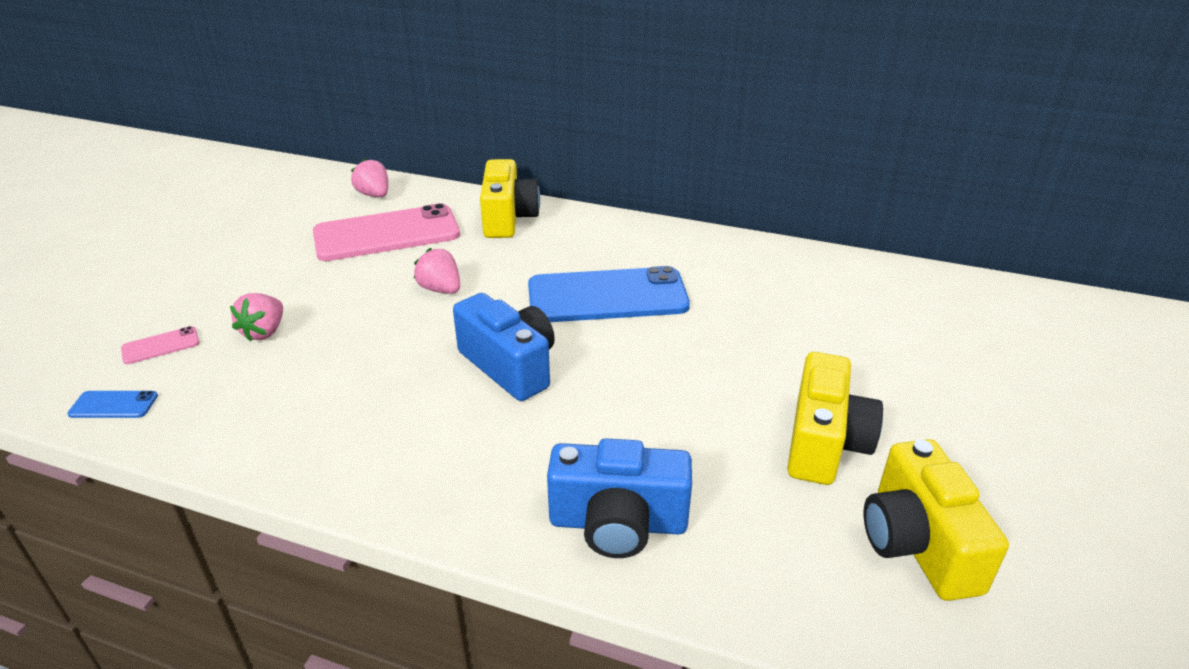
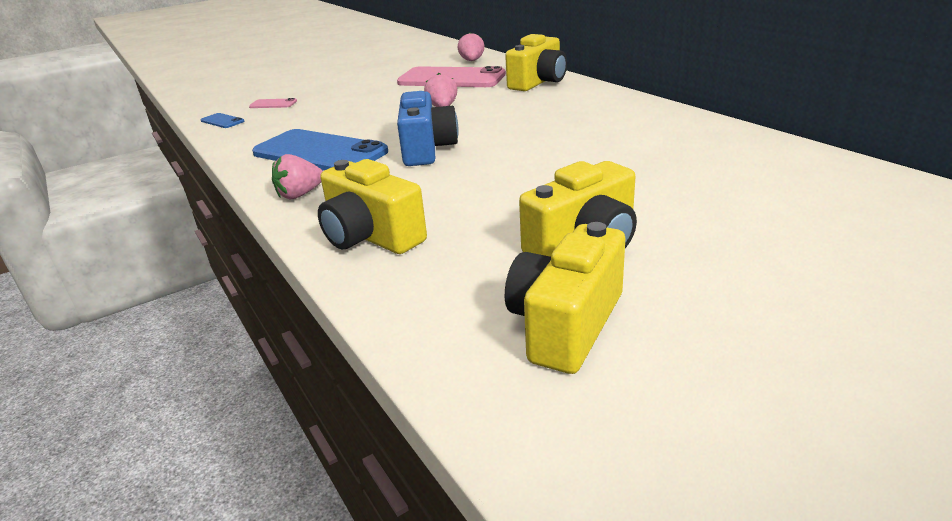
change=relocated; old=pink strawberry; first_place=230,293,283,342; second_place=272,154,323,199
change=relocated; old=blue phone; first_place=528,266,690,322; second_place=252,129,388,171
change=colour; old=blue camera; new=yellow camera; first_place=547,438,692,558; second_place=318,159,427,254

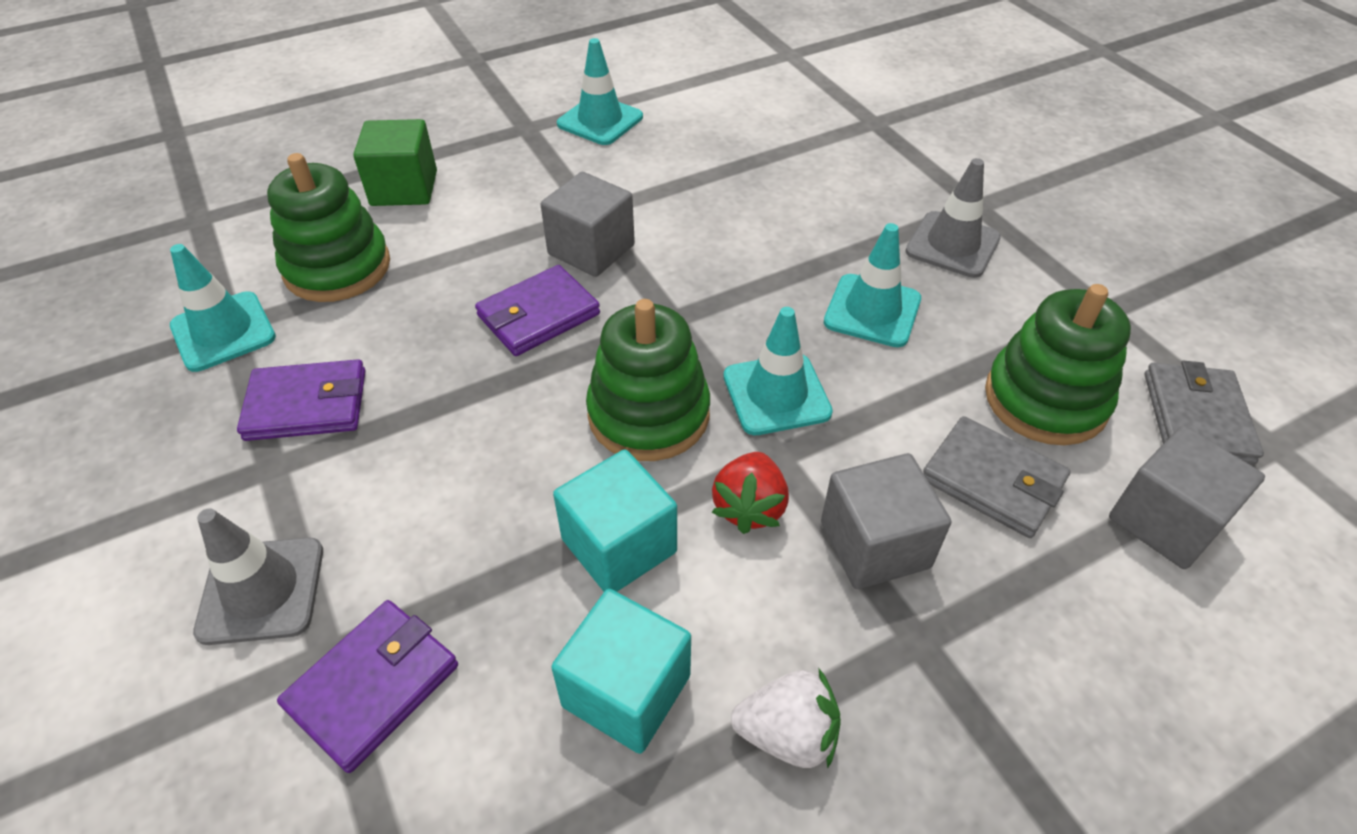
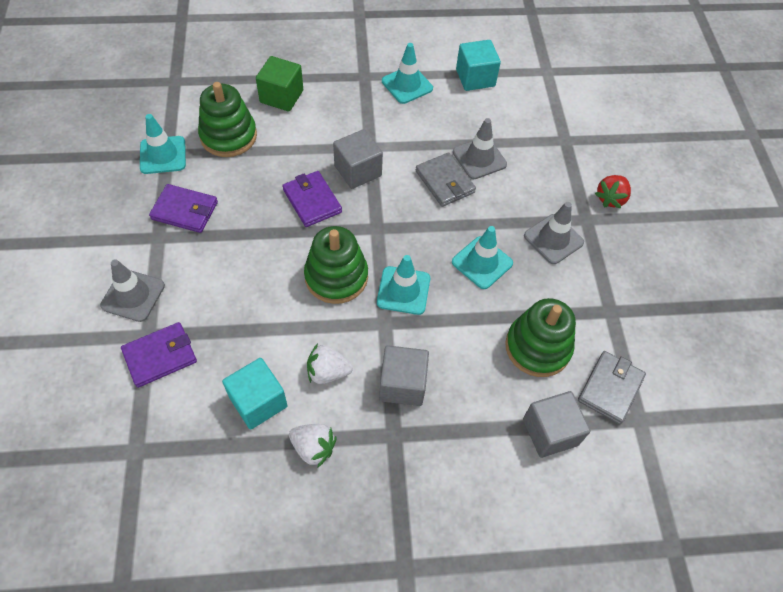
change=appeared; new=white strawberry; second_place=307,344,353,384
change=appeared; new=grey traffic cone; second_place=453,118,507,179
change=relocated; old=turquoise cube; first_place=553,450,677,592; second_place=456,40,501,91
change=relocated; old=red strawberry; first_place=712,452,789,534; second_place=595,175,631,208
change=relocated; old=grey wallet; first_place=923,416,1071,538; second_place=416,152,476,207
change=spun; old=purple wallet; first_place=475,265,600,356; second_place=282,171,342,227; degrees=75

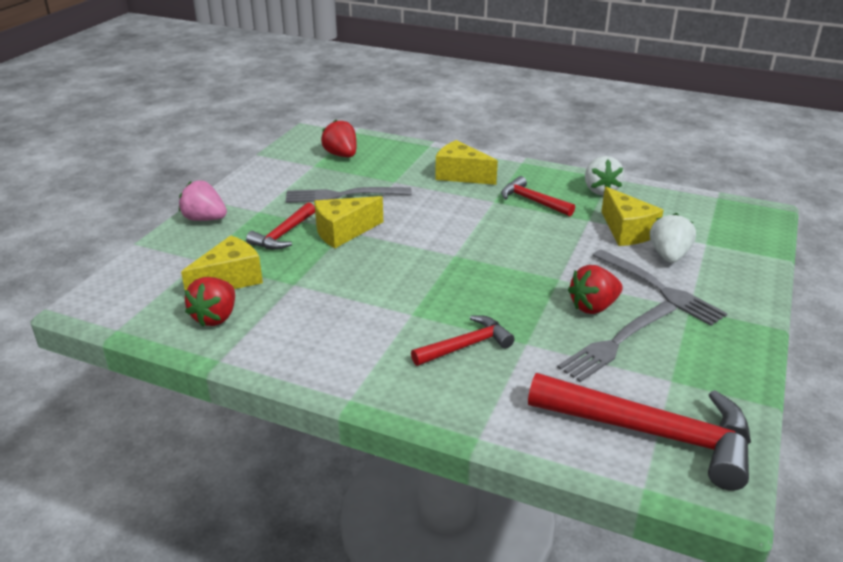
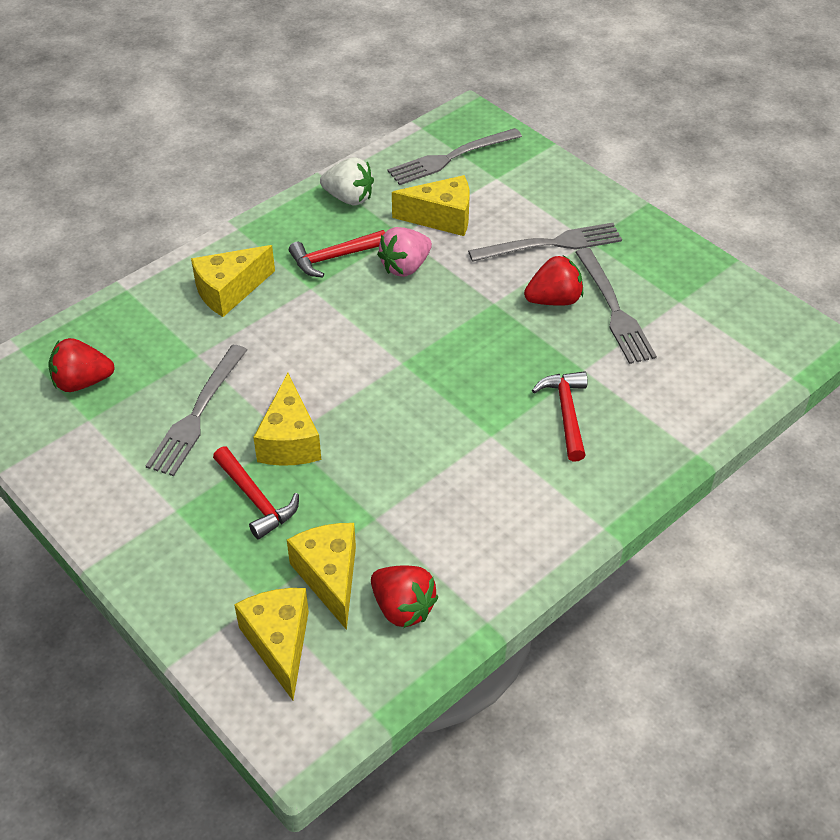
change=missing; old=red hammer; first_place=528,373,751,491
change=missing; old=white strawberry; first_place=650,213,696,263
change=appeared; new=yellow cheese; second_place=234,588,309,700
change=appeared; new=grey fork; second_place=388,128,522,185
change=relocated; old=pink strawberry; first_place=179,181,227,221; second_place=377,227,432,277
change=spun; old=red strawberry; first_place=568,265,623,314; second_place=524,256,583,306; degrees=-105

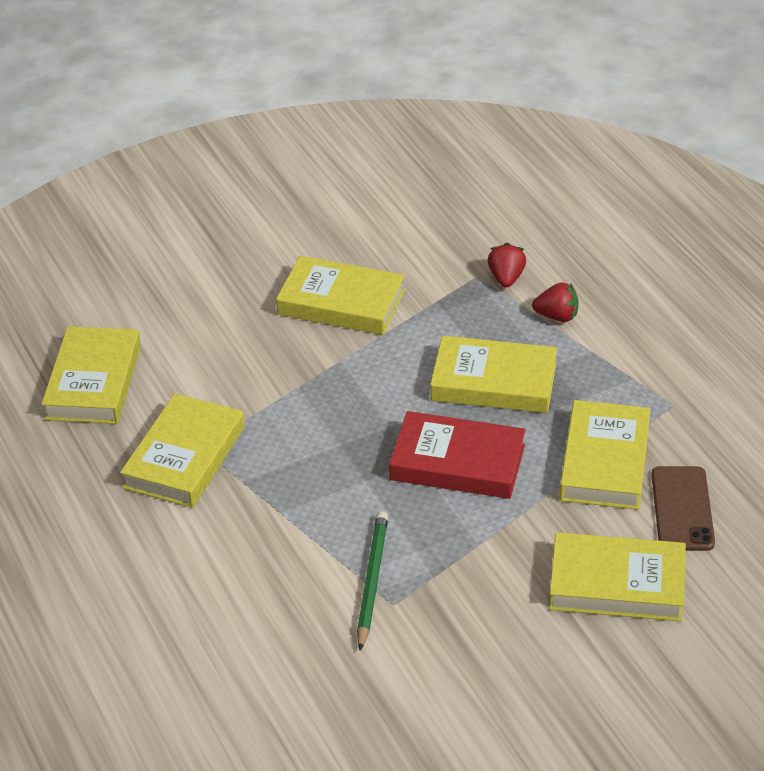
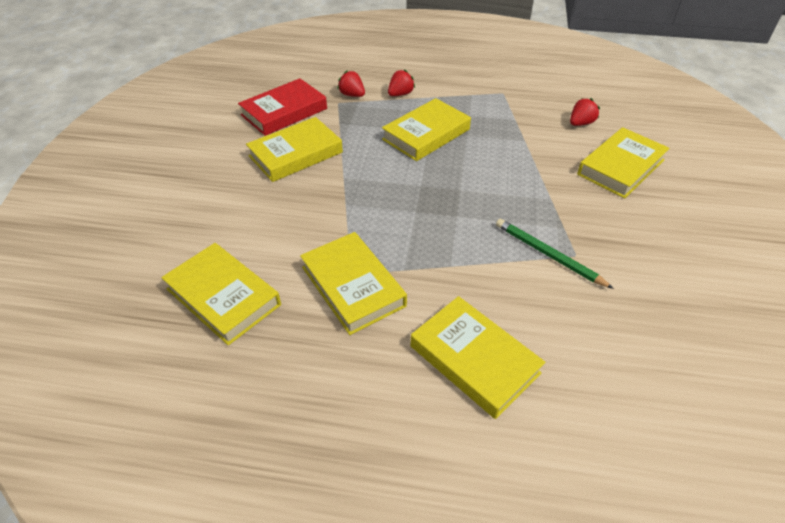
change=relocated; old=red book; first_place=389,411,526,499; second_place=238,78,327,136
change=relocated; old=yellow book; first_place=559,400,651,510; second_place=411,296,545,419
change=exchanged; old=brown phone; new=red strawberry; first_place=651,466,715,551; second_place=570,98,600,126

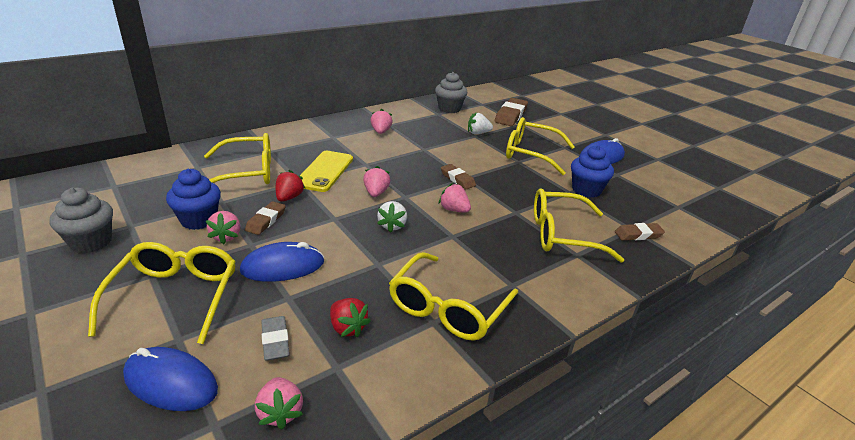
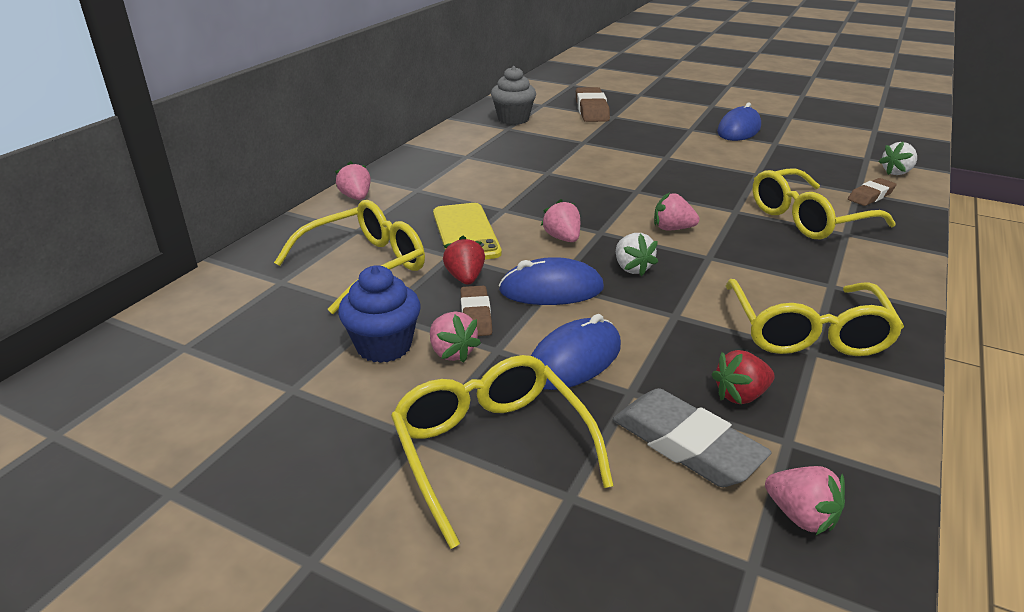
change=missing; old=grey cupcake; first_place=50,187,113,253
change=missing; old=brown eraser; first_place=441,164,476,189
change=missing; old=yellow glasses; first_place=506,117,575,175
change=missing; old=blue cupcake; first_place=571,146,614,198
change=relocated; old=blue mouse; first_place=123,347,218,411; second_place=499,257,604,305
change=relocated; old=pink strawberry; first_place=370,109,392,134; second_place=335,161,371,200
change=relocated; old=white strawberry; first_place=468,112,493,134; second_place=879,142,917,175
change=spun; old=red strawberry; first_place=330,298,371,338; second_place=711,350,775,404; degrees=135
change=size; old=grey eraser; first_place=261,316,290,361; second_place=613,388,772,487; factor=1.66

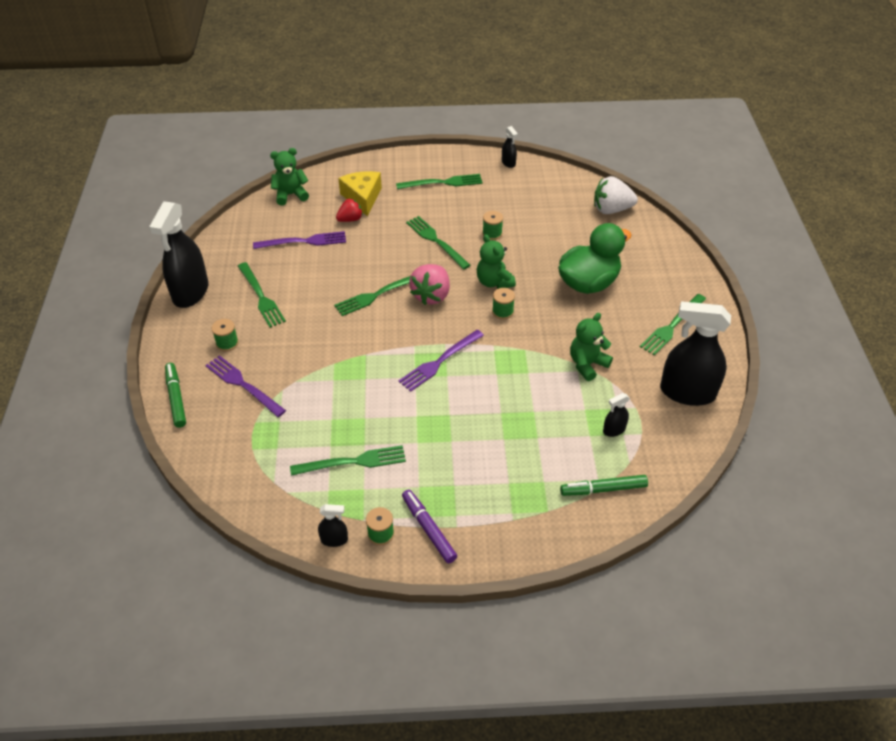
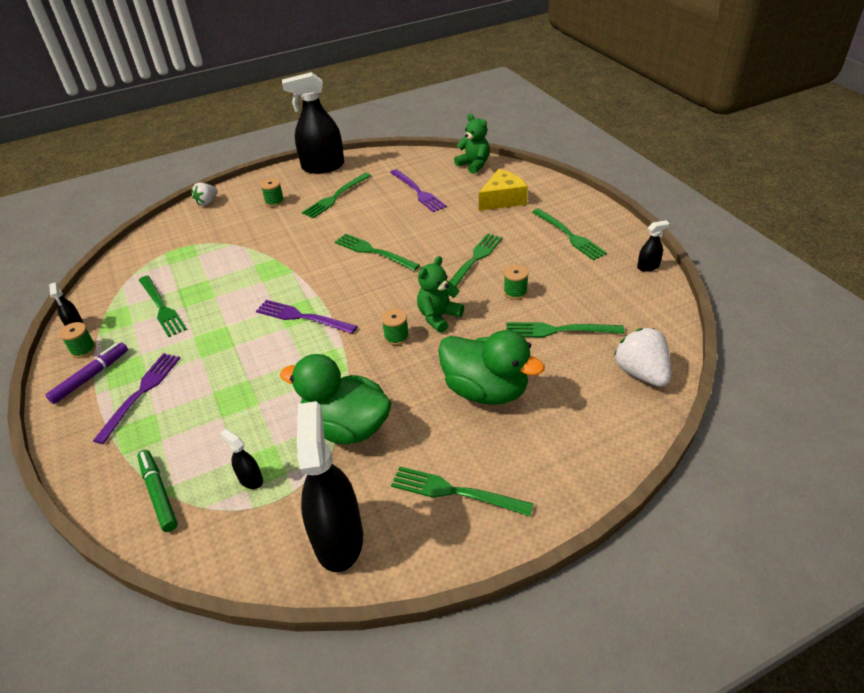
change=missing; old=red strawberry; first_place=336,199,363,222
change=missing; old=pink strawberry; first_place=409,264,450,305
change=appeared; new=green fork; second_place=507,322,624,337
change=relocated; old=purple fork; first_place=205,355,286,417; second_place=93,353,180,444
change=exchanged; old=green marker; new=white strawberry; first_place=165,363,186,428; second_place=191,183,218,206
change=exchanged; old=green teddy bear; new=green duck; first_place=570,313,613,381; second_place=280,354,392,444
change=spun; old=black spray bottle; first_place=502,126,518,168; second_place=637,220,669,272; degrees=-150

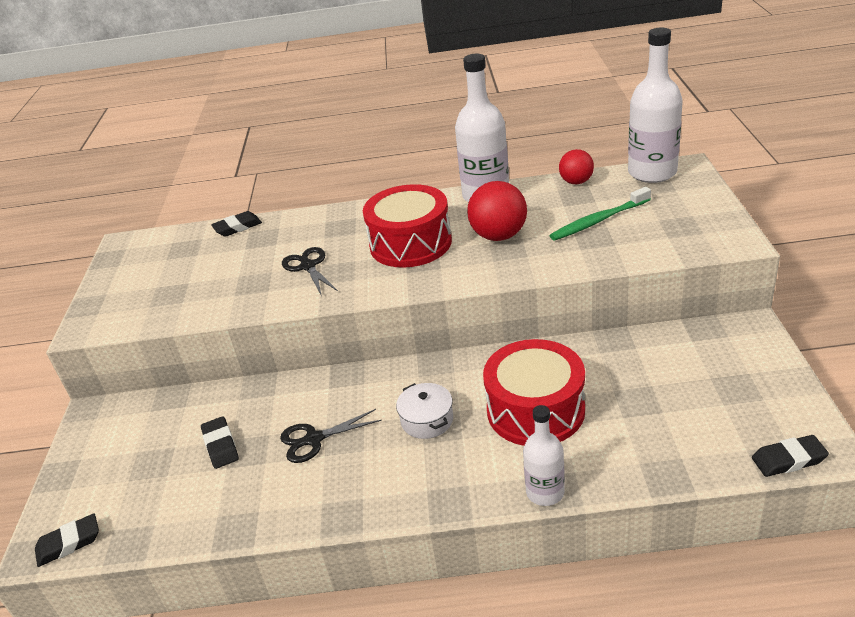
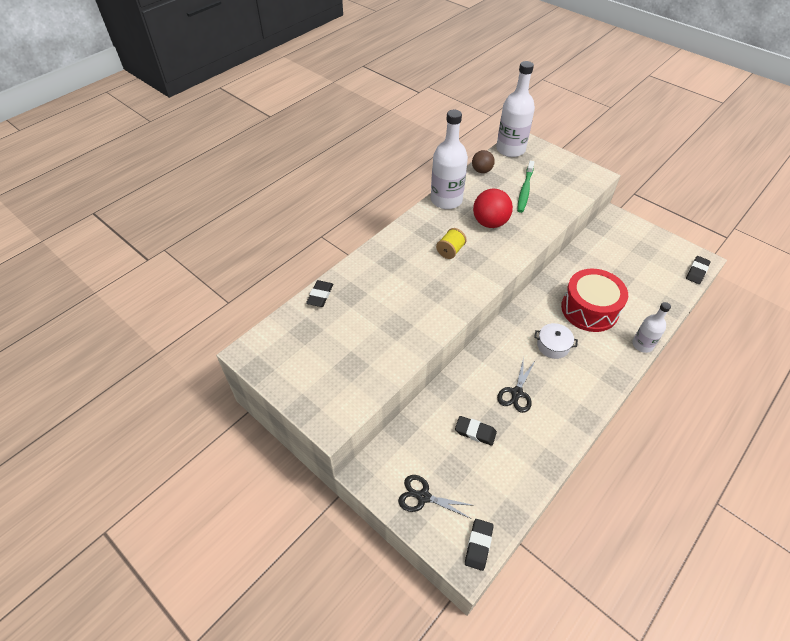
change=relocated; old=black scissors; first_place=282,247,338,296; second_place=398,475,475,519
change=exchanged; old=red drum; new=yellow spool; first_place=363,184,452,268; second_place=436,228,467,259
change=colour; old=red ball; new=brown ball; first_place=559,149,594,184; second_place=472,150,495,173

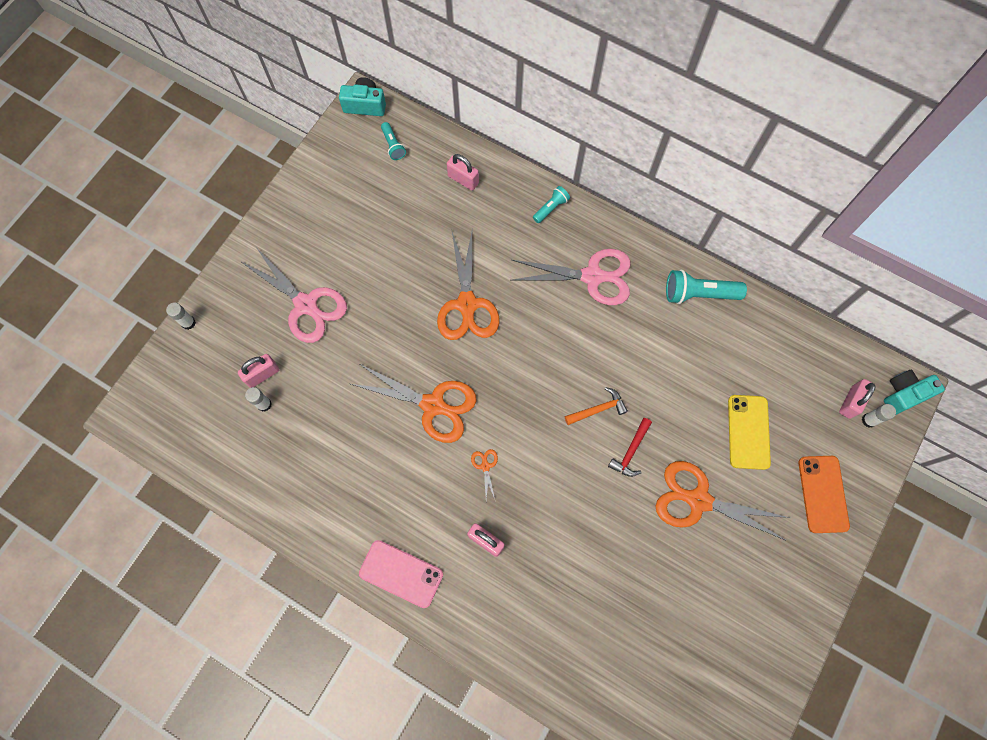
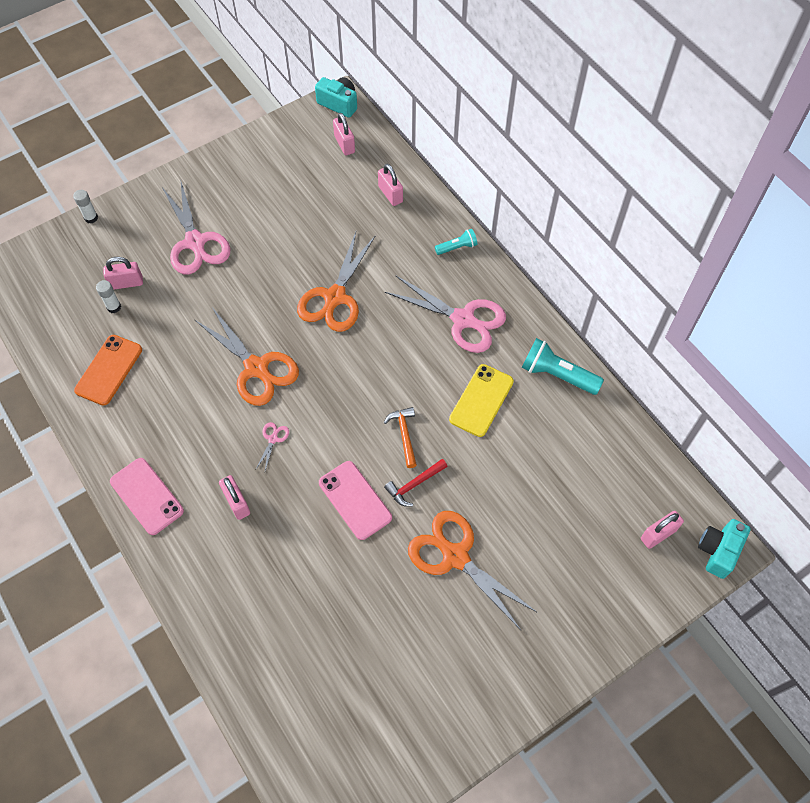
change=missing; old=white glue stick; first_place=862,404,896,428
change=appeared; new=pink phone; second_place=319,461,392,540
change=relocated; old=yellow phone; first_place=728,395,771,470; second_place=449,364,514,437
change=relocated; old=orange phone; first_place=798,456,850,533; second_place=74,335,142,406
change=exchanged; old=turquoise flashlight; new=pink padlock; first_place=381,122,406,160; second_place=333,113,355,155
change=colour; old=orange scissors; new=pink scissors; first_place=471,449,498,499; second_place=256,422,289,471
change=spun; old=orange hammer; first_place=565,387,628,425; second_place=384,407,417,468; degrees=-105
change=spun; old=turquoise camera; first_place=884,369,945,415; second_place=698,519,751,579; degrees=-60

